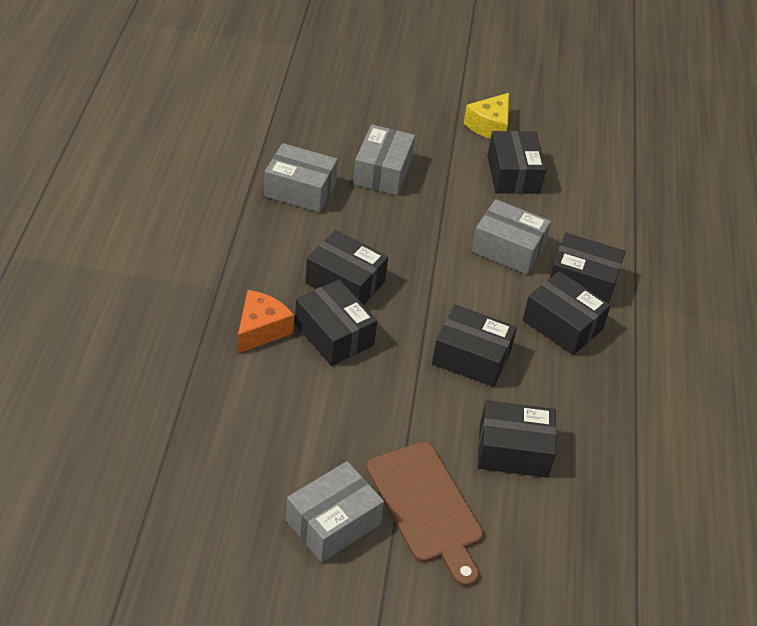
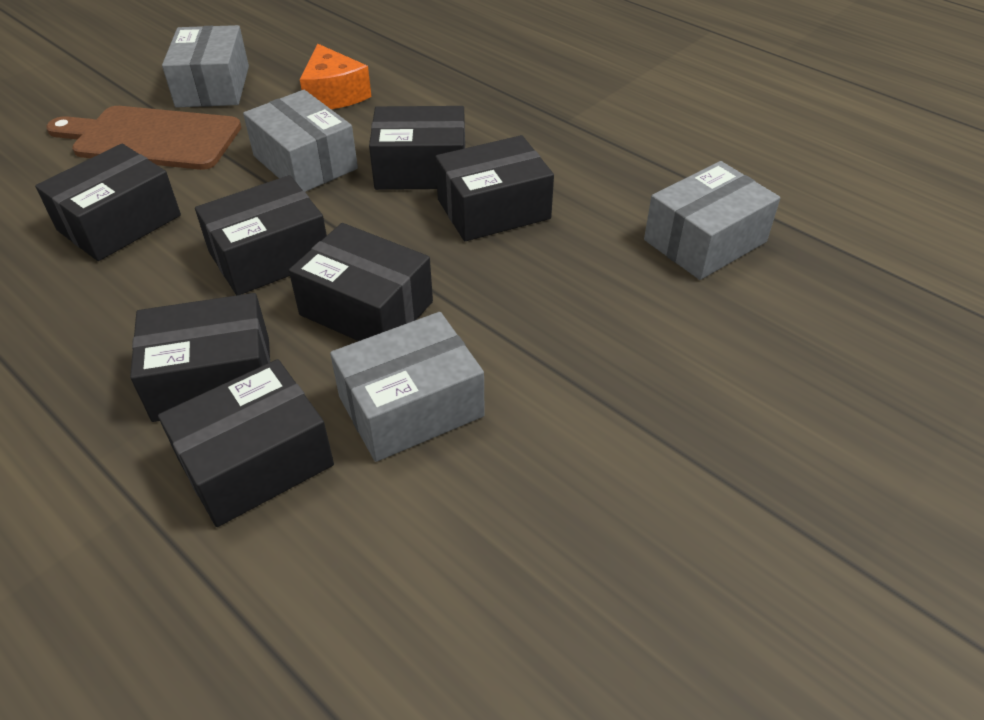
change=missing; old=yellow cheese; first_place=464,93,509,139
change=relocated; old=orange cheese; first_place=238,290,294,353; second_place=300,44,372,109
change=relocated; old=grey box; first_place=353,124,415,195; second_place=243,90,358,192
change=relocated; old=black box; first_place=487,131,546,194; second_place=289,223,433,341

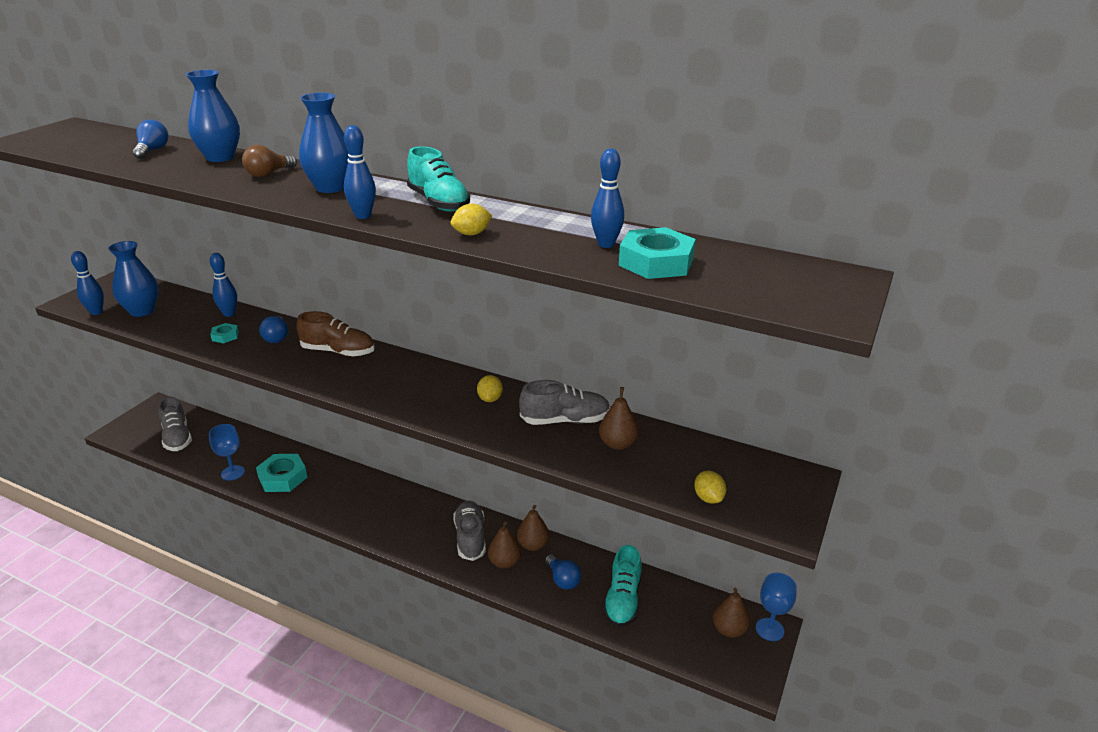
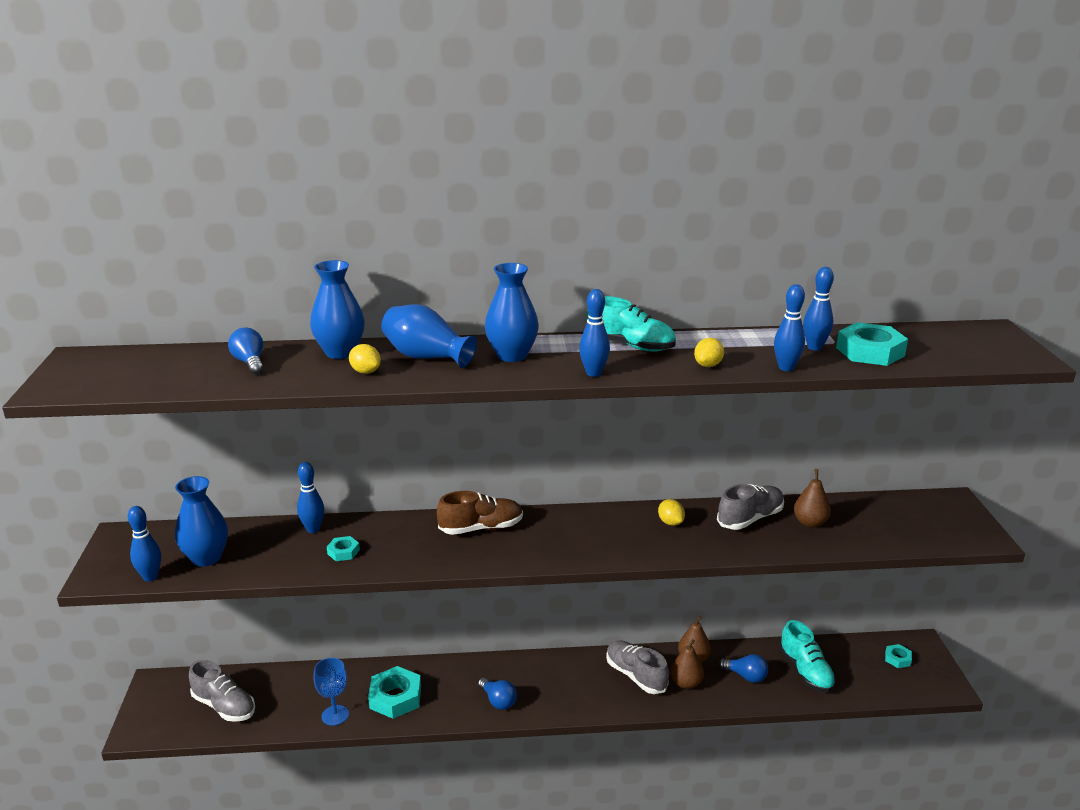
change=missing; old=blue goblet; first_place=756,573,797,641
change=appeared; new=blue bowling pin; second_place=774,284,805,371
change=relocated; old=blue light bulb; first_place=259,316,288,343; second_place=478,678,517,710
change=relocated; old=yellow lemon; first_place=694,471,726,504; second_place=349,344,381,374
change=exchanged; old=brown light bulb; new=blue vase; first_place=242,145,297,177; second_place=381,304,477,368
change=exchanged; old=brown pear; new=turquoise nut; first_place=713,588,750,638; second_place=885,644,912,668

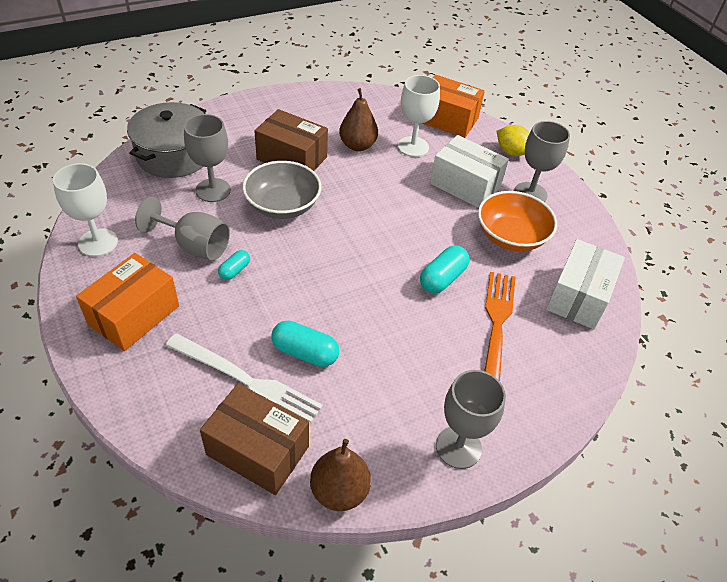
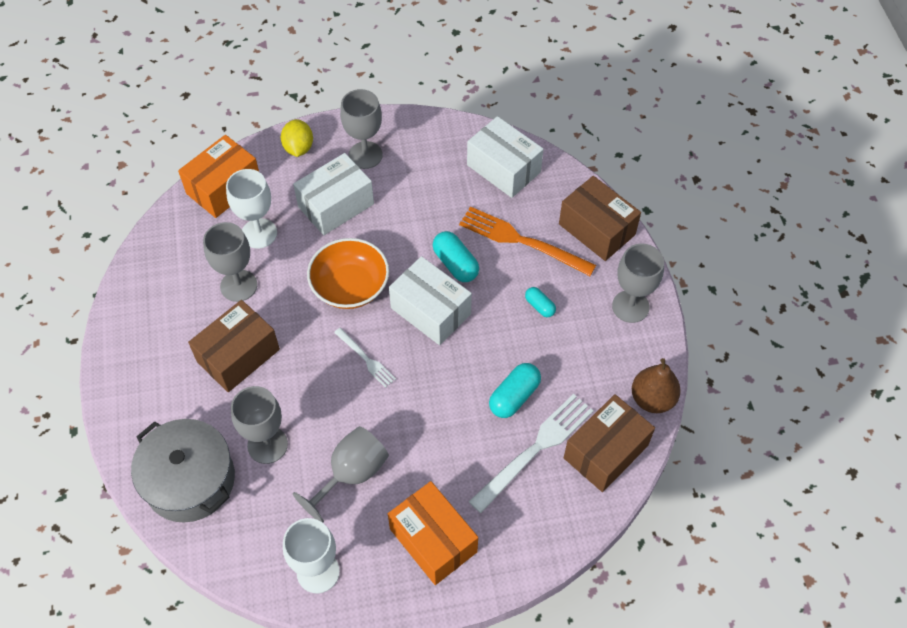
change=missing; old=grey bowl; first_place=242,161,322,219
change=appeared; new=white fork; second_place=334,328,396,388
change=appeared; new=white box; second_place=389,256,472,345
change=appeared; new=brown box; second_place=559,176,641,261
change=relocated; old=turquoise capsule; first_place=218,250,250,280; second_place=525,287,556,317
change=relocated; old=orange bowl; first_place=478,191,557,251; second_place=307,238,389,309
change=exchanged; old=brown pear; new=grey goblet; first_place=339,88,378,151; second_place=203,222,257,302
change=spun; old=yellow lemon; first_place=497,125,530,156; second_place=281,119,313,157; degrees=-60

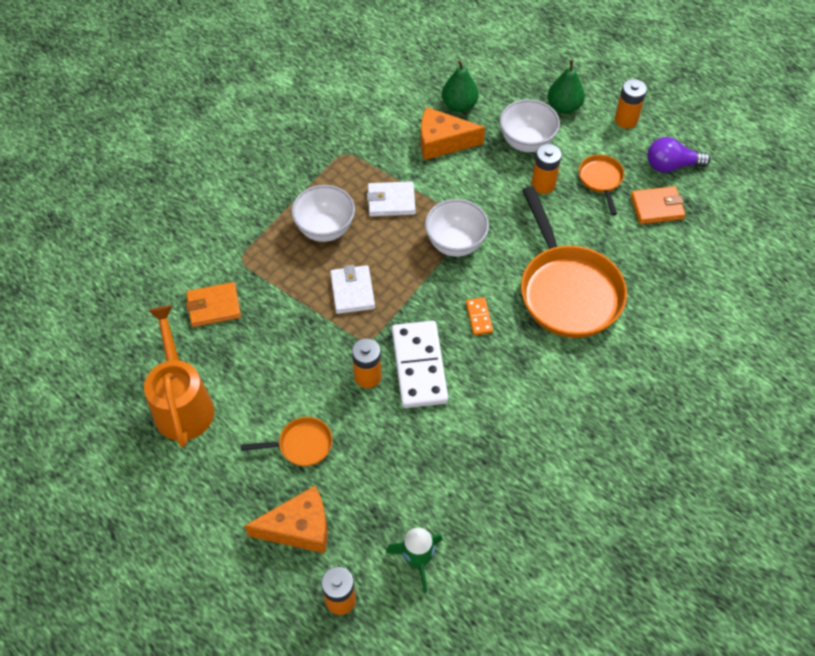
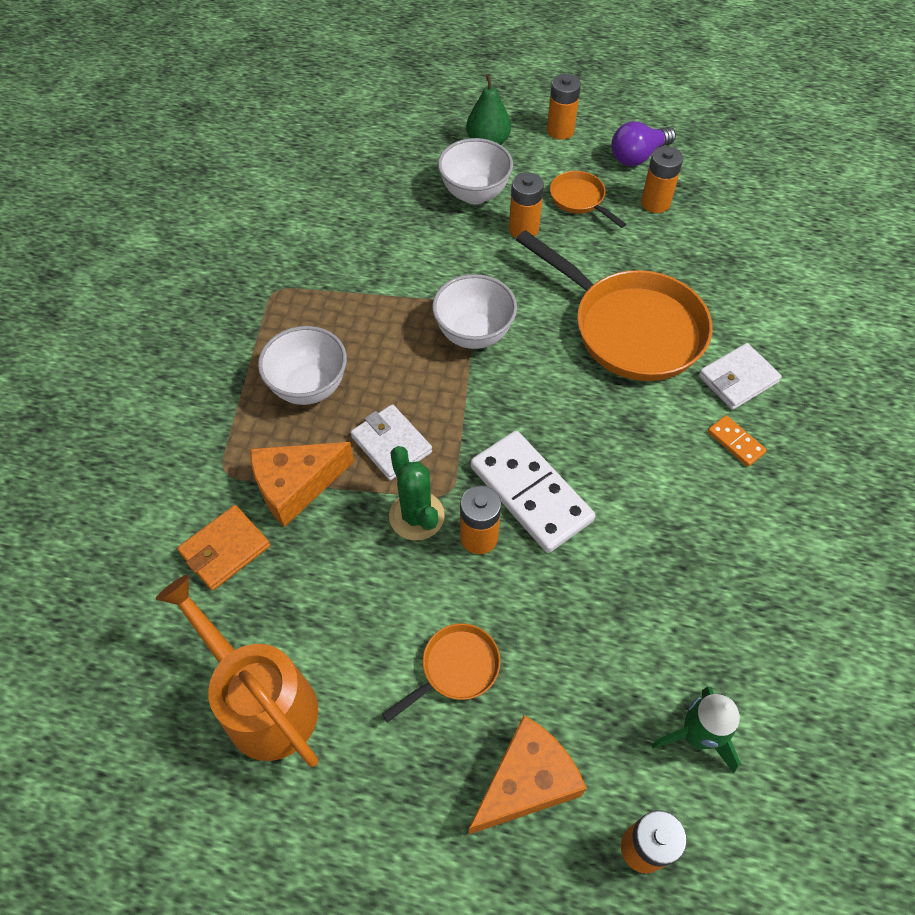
change=missing; old=green pear; first_place=442,60,479,112
change=appeared; new=green cactus; second_place=389,446,445,541
change=relocated; old=white wallet; first_place=367,181,416,217; second_place=699,343,782,410
change=relocated; old=orange cheese; first_place=421,107,485,160; second_place=250,442,354,527
change=relocated; old=orange domino; first_place=466,297,493,335; second_place=708,415,767,467
change=exchanged; old=orange wallet; new=orange battery; first_place=631,186,686,224; second_place=641,146,683,213

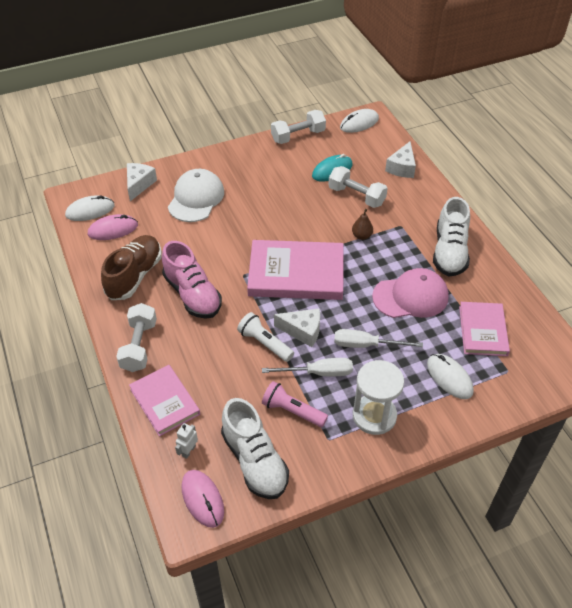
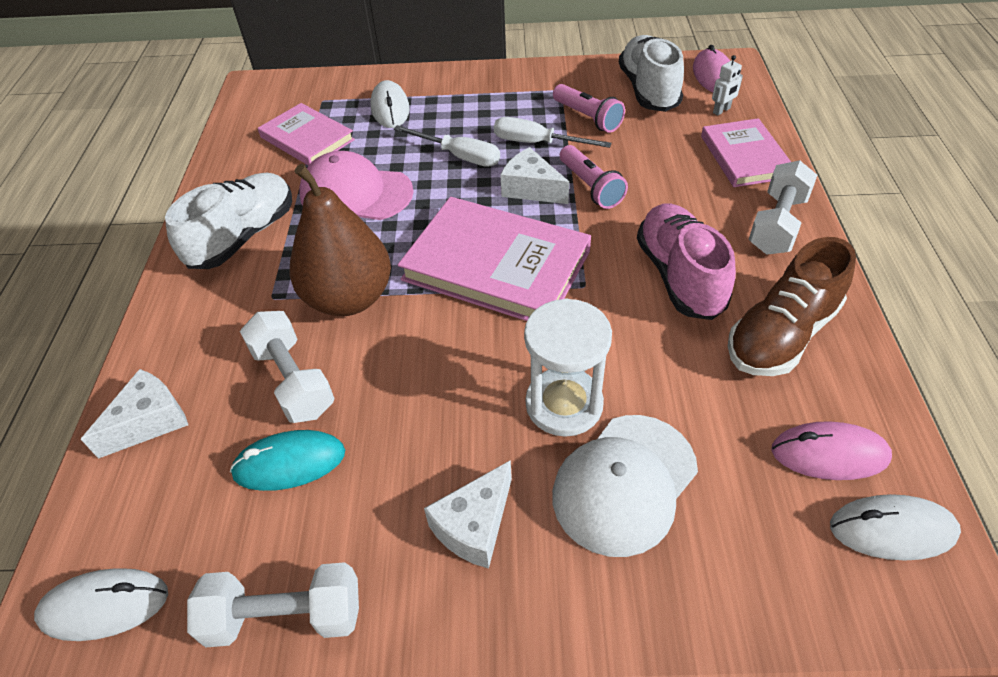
change=relocated; old=white cheese; first_place=127,163,157,201; second_place=424,460,512,569
change=relocated; old=white hourglass; first_place=353,360,404,435; second_place=524,298,612,437
change=colour; old=white flashlight; new=pink flashlight; first_place=237,312,294,362; second_place=560,145,628,209
change=spun; old=pink book; first_place=459,302,510,356; second_place=258,103,355,166; degrees=-75
change=size; old=brown pear; first_place=352,209,373,240; second_place=290,164,391,316; factor=2.46

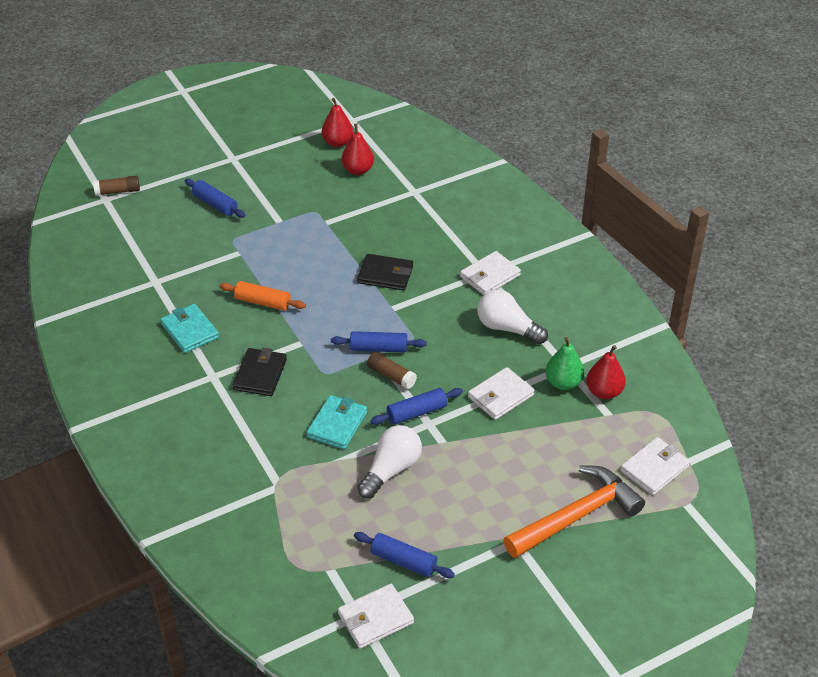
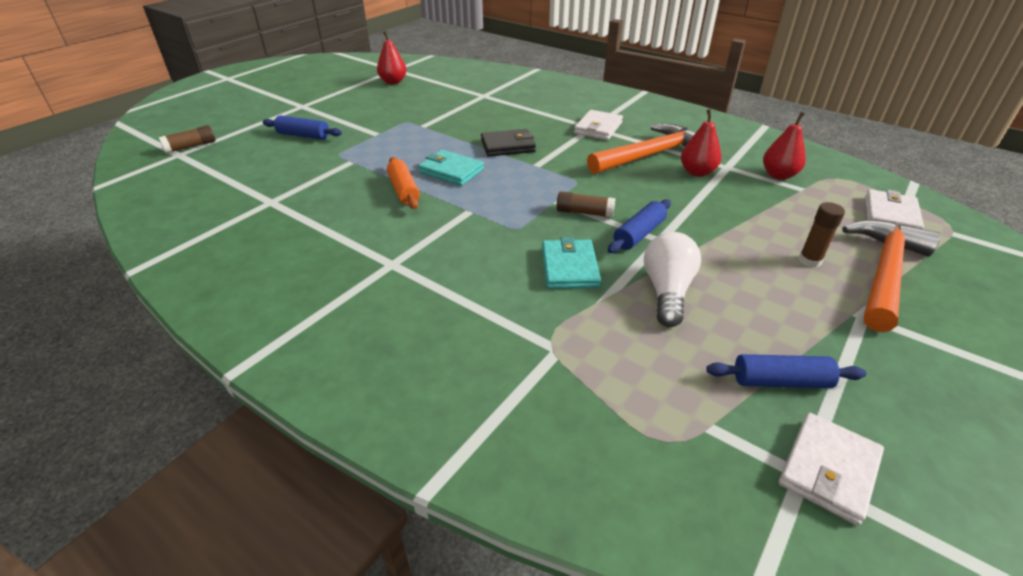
change=missing; old=black wallet; first_place=233,348,287,396
change=missing; old=blue rolling pin; first_place=331,331,427,353
change=missing; old=white wallet; first_place=468,367,535,420
change=missing; old=green pear; first_place=545,337,584,390
change=appeared; new=brown glue stick; second_place=799,202,845,268
change=relocated; old=turquoise wallet; first_place=160,304,219,353; second_place=418,150,484,186
change=relocated; old=red pear; first_place=341,124,374,175; second_place=681,109,721,177
change=exchanged; old=white light bulb; new=orange hammer; first_place=477,289,548,344; second_place=587,124,695,174
change=spun; old=orange rolling pin; first_place=219,281,306,311; second_place=387,157,420,209; degrees=75

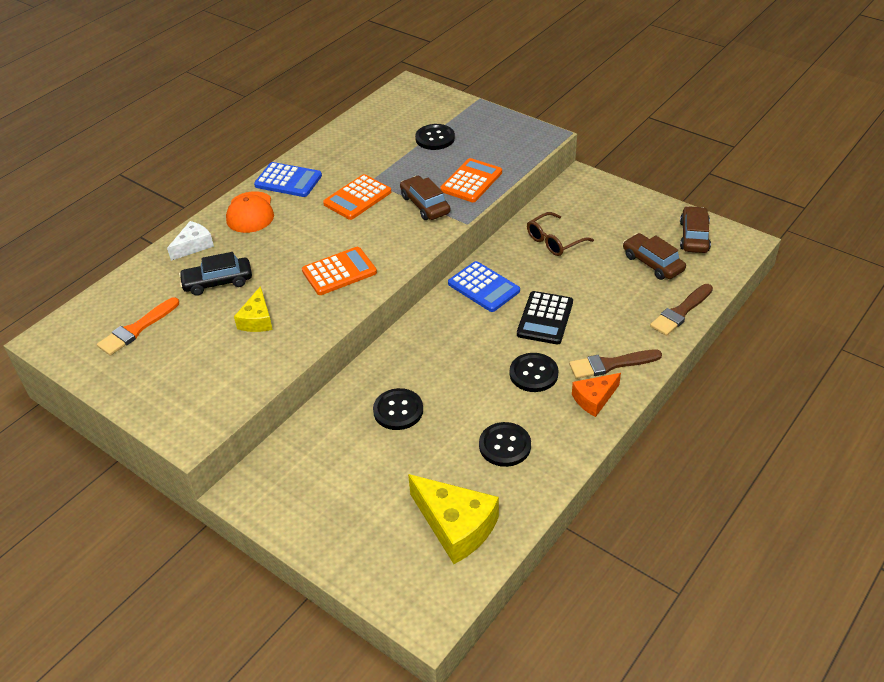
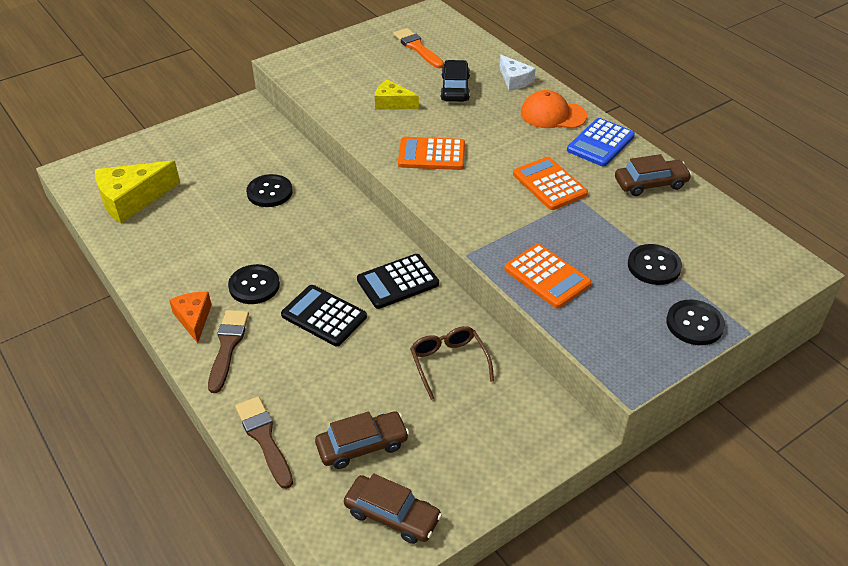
change=relocated; old=brown car; first_place=400,176,450,220; second_place=615,154,692,196
change=relocated; old=black button; first_place=479,422,531,467; second_place=666,300,725,345
change=colour; old=blue calculator; new=black calculator; first_place=448,261,520,312; second_place=357,254,439,309
change=spun; old=orange calculator; first_place=302,247,377,295; second_place=398,137,465,170; degrees=105

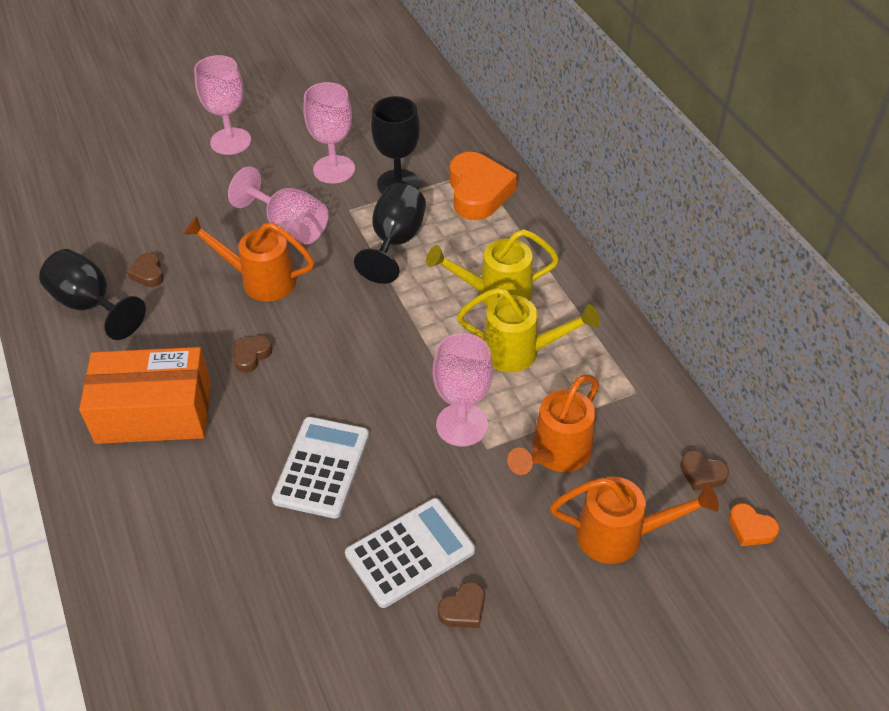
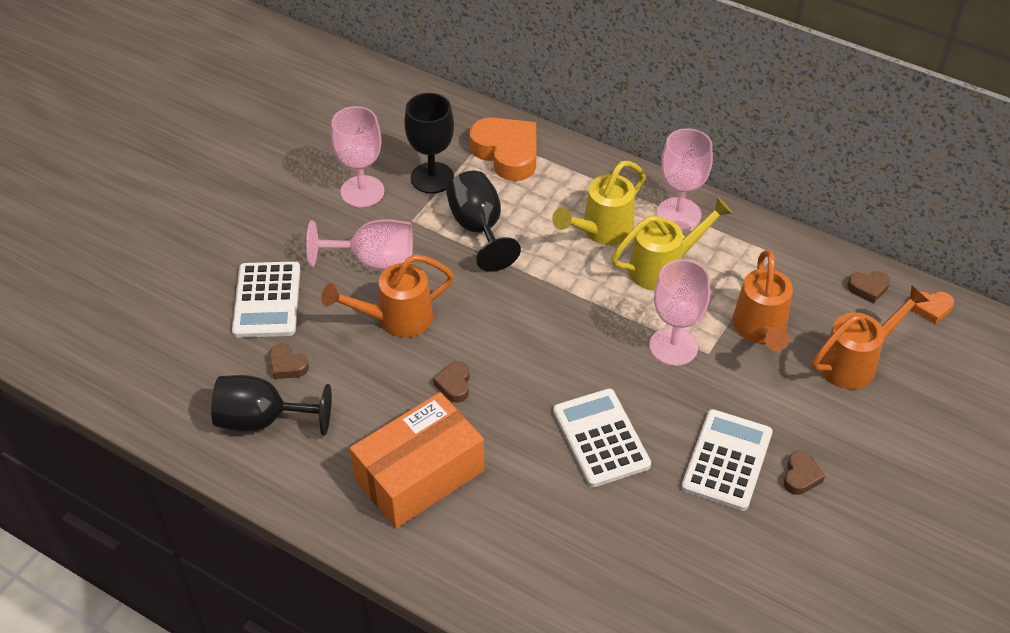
change=appeared; new=white calculator; second_place=232,261,300,338
change=relocated; old=pink goblet; first_place=194,55,251,155; second_place=657,128,713,231

